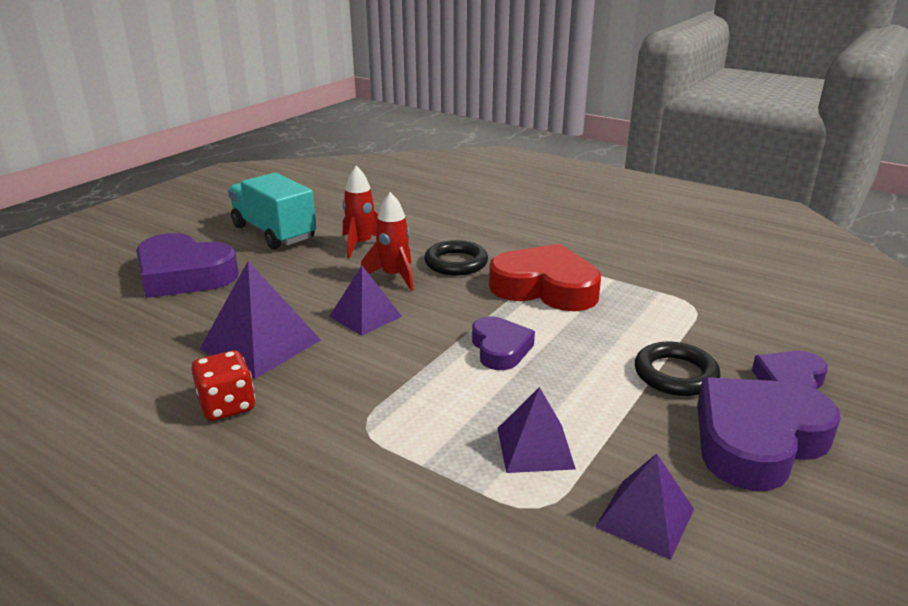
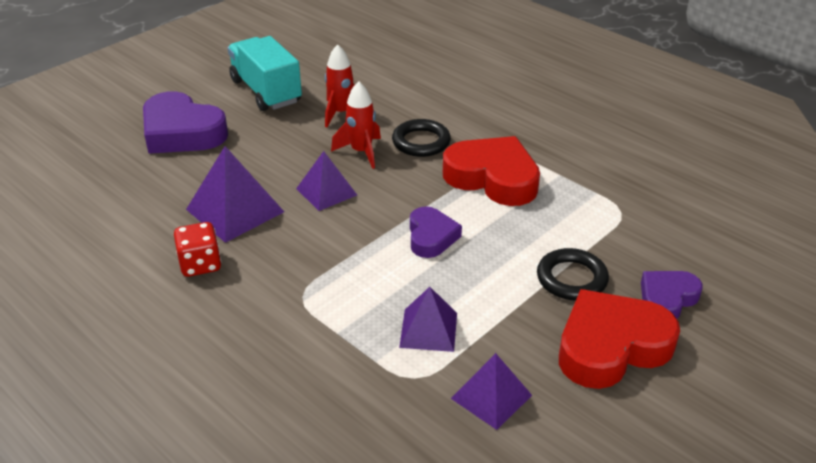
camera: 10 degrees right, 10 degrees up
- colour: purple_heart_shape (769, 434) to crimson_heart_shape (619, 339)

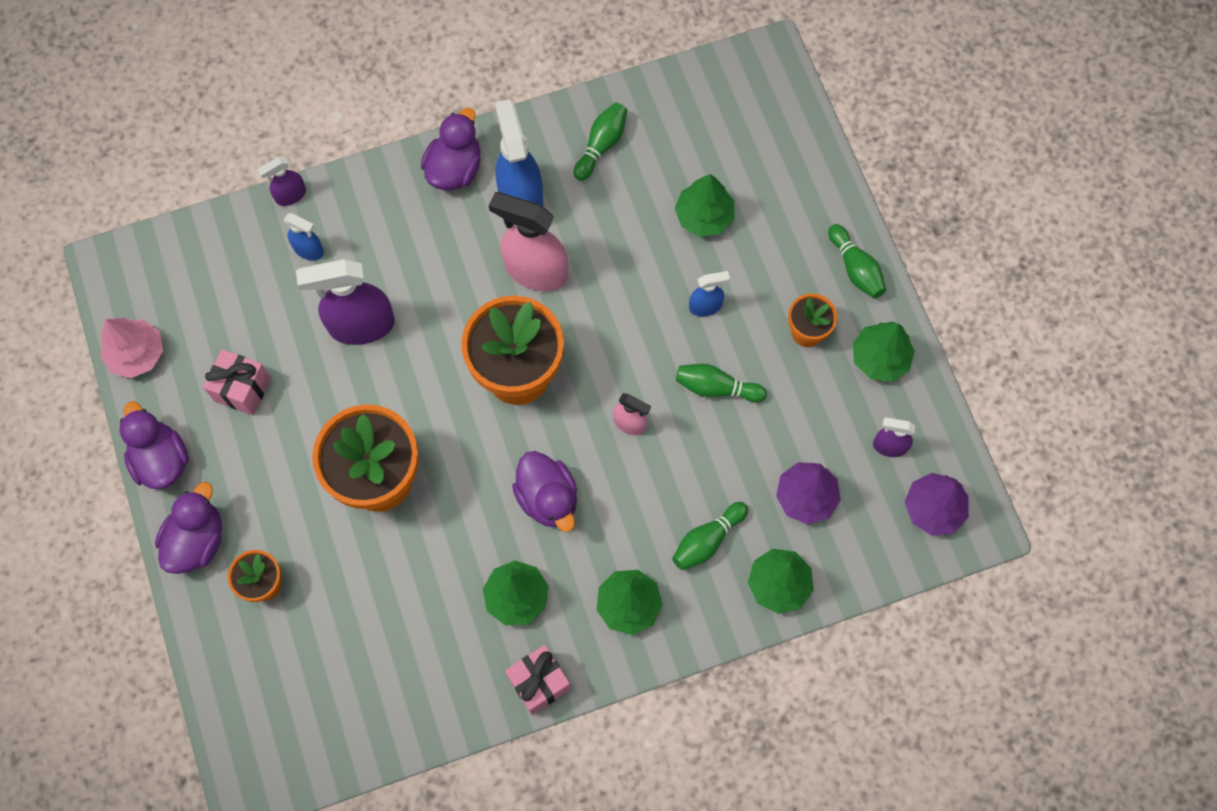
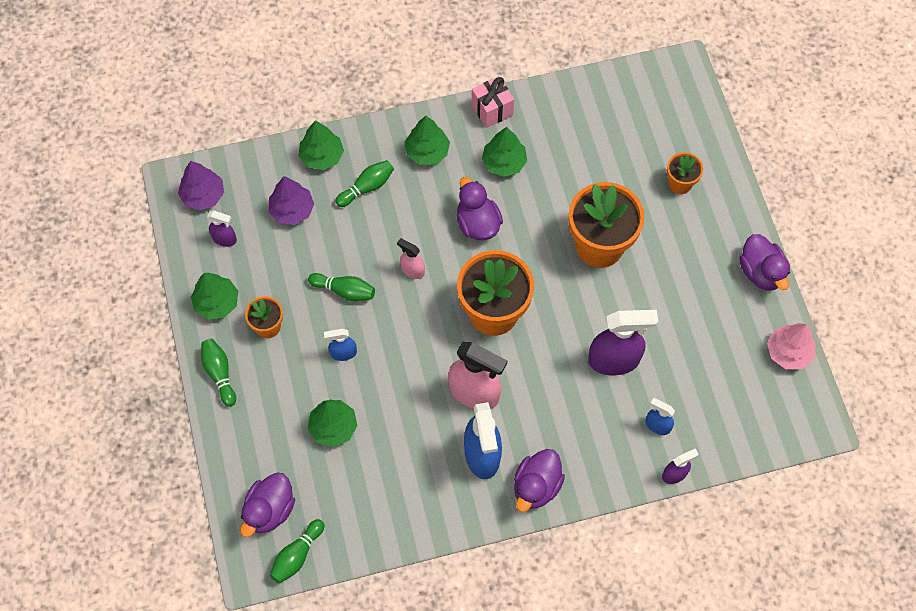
camera: 175 degrees left, 5 degrees down
- missing: pink_wrapped_gift (237, 382)
- relocated: purple_toy_duck (188, 528) to (267, 504)
- relocated: leaf-green_tenpin (600, 141) to (297, 551)

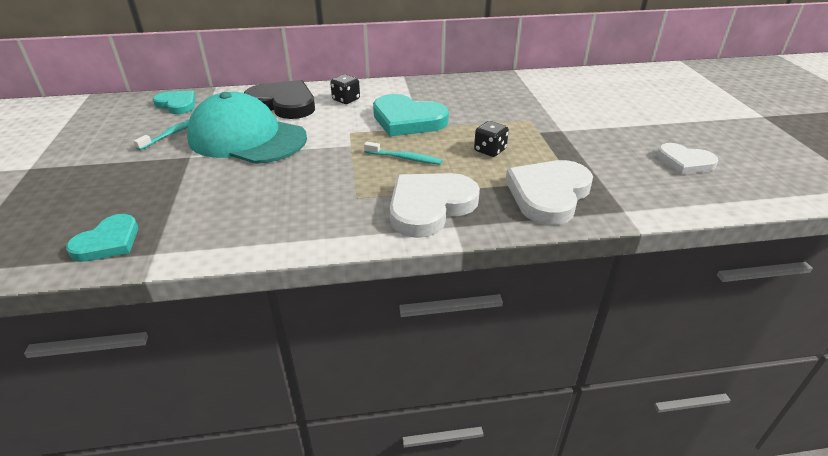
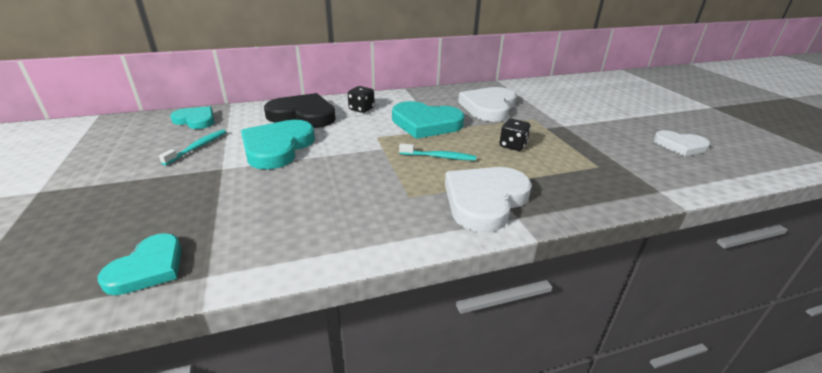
camera: 10 degrees left, 5 degrees down
- relocated: white_heart_shape (549, 192) to (487, 104)
- exchanged: aqua_cap (247, 128) to aqua_heart_shape (278, 144)

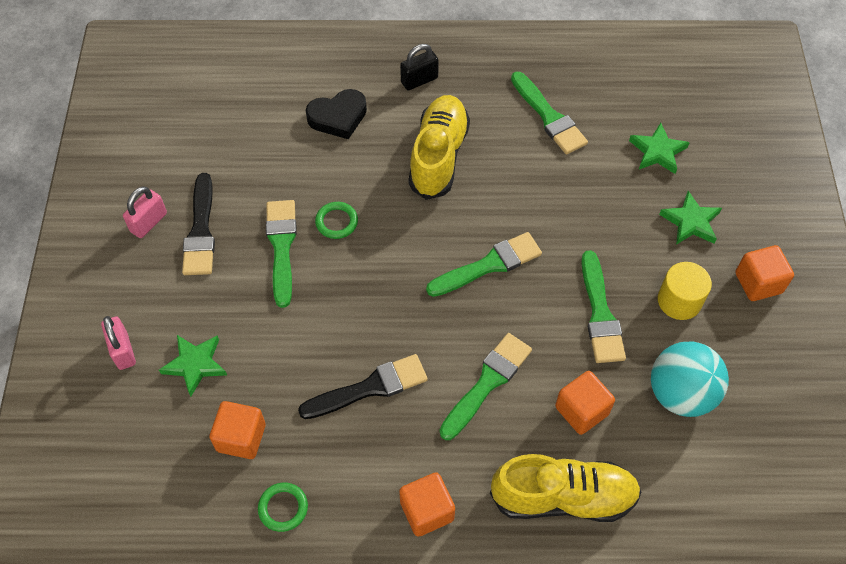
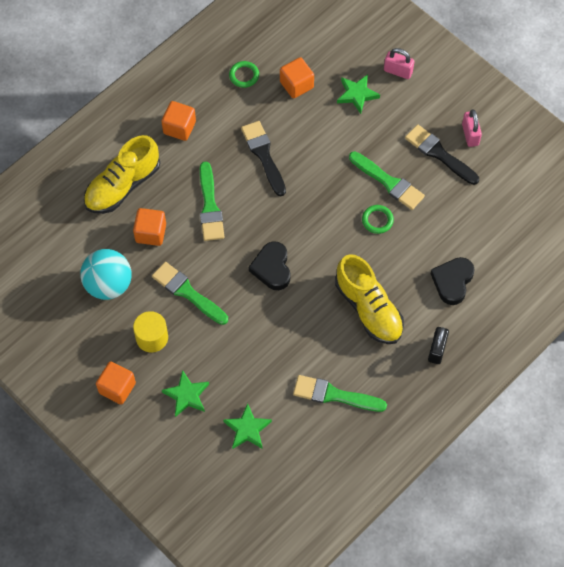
camera: 135 degrees right, 5 degrees up
- exchanged: leaf-green_paintbrush (484, 264) to jet-black_heart_shape (270, 265)
- spun: jet-black_paintbrush (363, 386) = (263, 158) 135 degrees clockwise

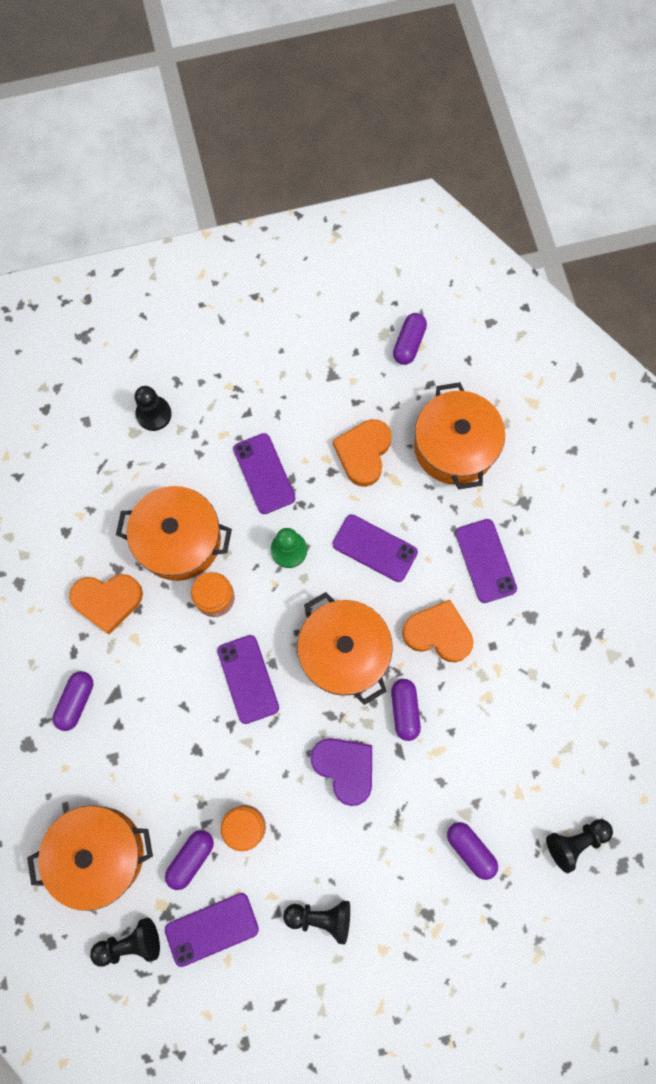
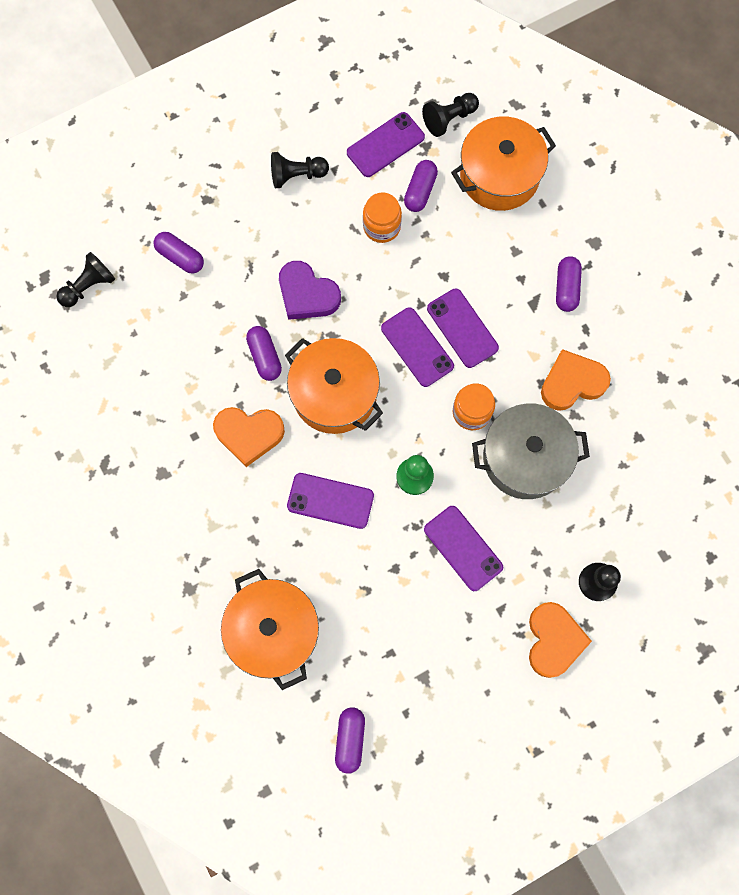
camera: 165 degrees right, 0 degrees up
- relocated: orange_heart_shape (362, 453) to (560, 640)
- relocated: purple_phone (486, 561) to (463, 328)
- colour: orange_stockpot (174, 533) to grey_stockpot (531, 451)

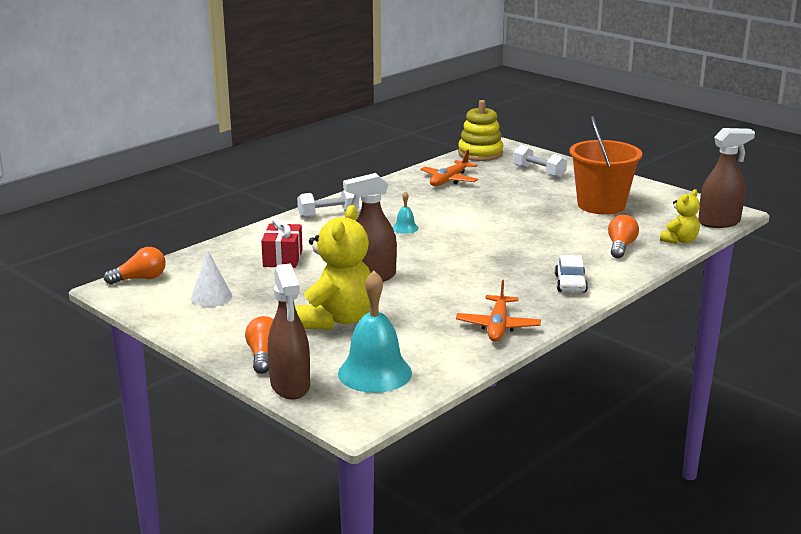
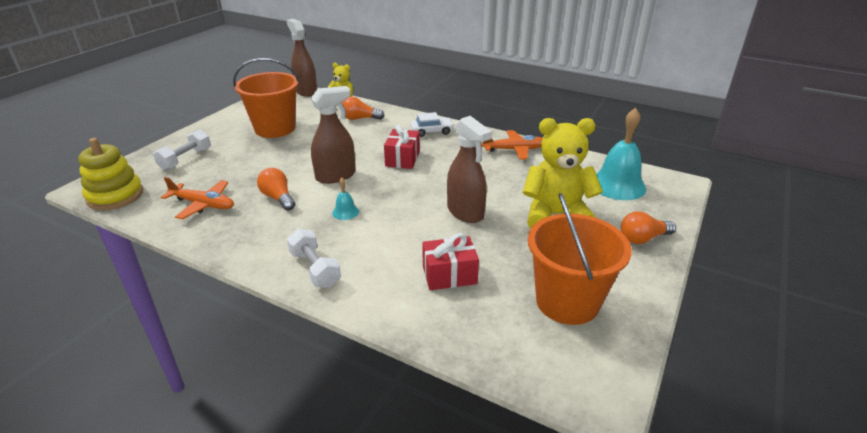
camera: 105 degrees left, 10 degrees up
- appeared: crimson_wrapped_gift (402, 147)
- relocated: orange_lightbulb (135, 265) to (276, 189)
- relocated: russet_spray_cleaner (289, 331) to (333, 135)
- exchanged: white_solid_cone (211, 279) to orange_pail (580, 259)

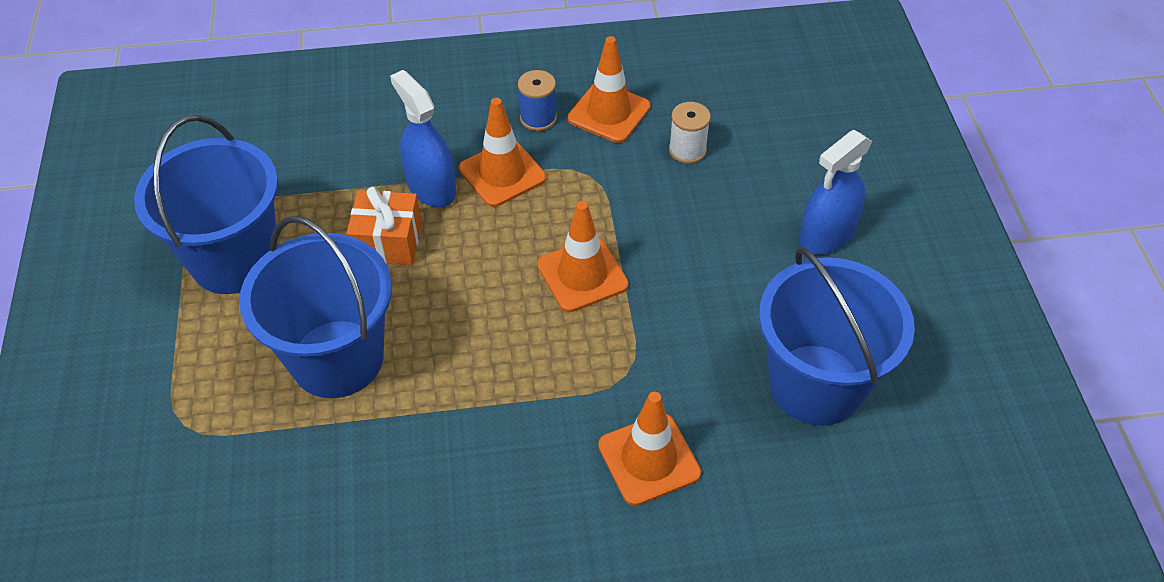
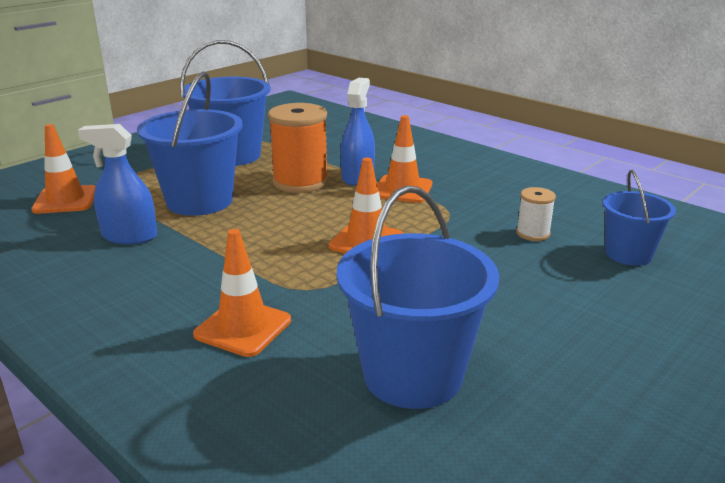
camera: 50 degrees right, 25 degrees down
- missing: royal_blue_reel_of_thread (537, 100)
- appeared: royal_blue_pail (639, 218)
- relocated: orange_safety_cone (609, 89) to (64, 169)
- relocated: royal_blue_spray_cleaner (835, 192) to (117, 184)
- exchanged: orange_wrapped_gift (384, 226) to orange_reel_of_thread (298, 148)

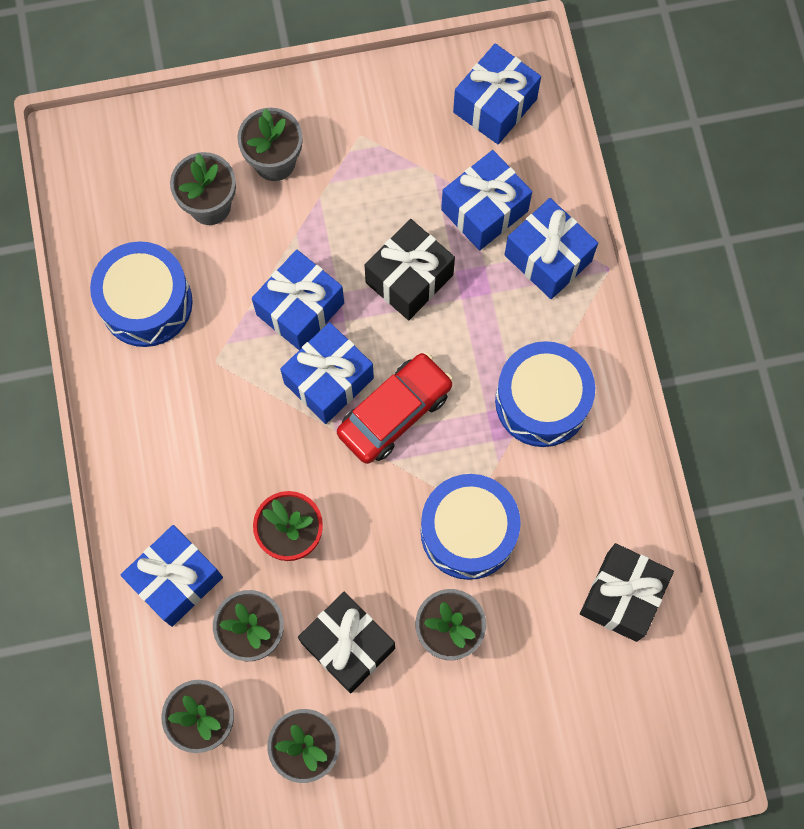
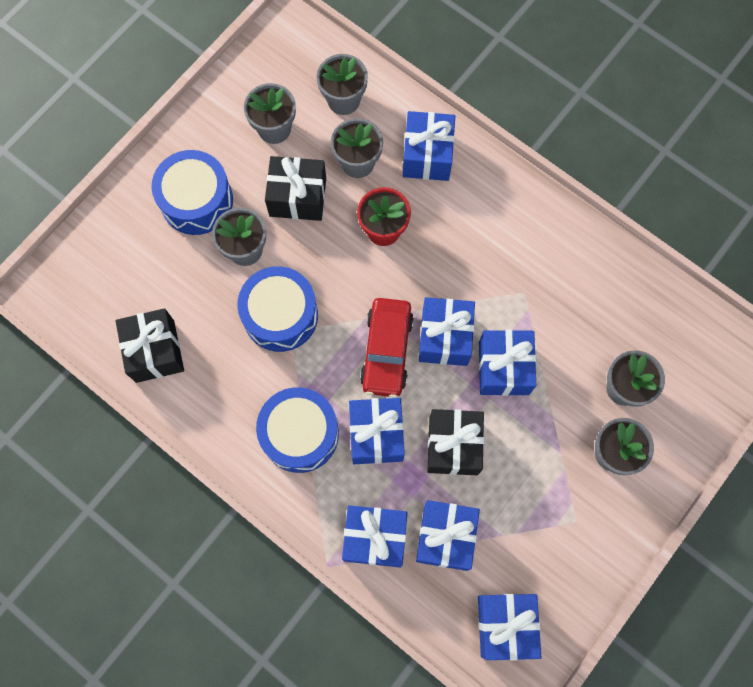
camera: 140 degrees right, 0 degrees up
- appeared: royal_blue_wrapped_gift (377, 431)
- relocated: royal_blue_drum (141, 294) to (192, 192)

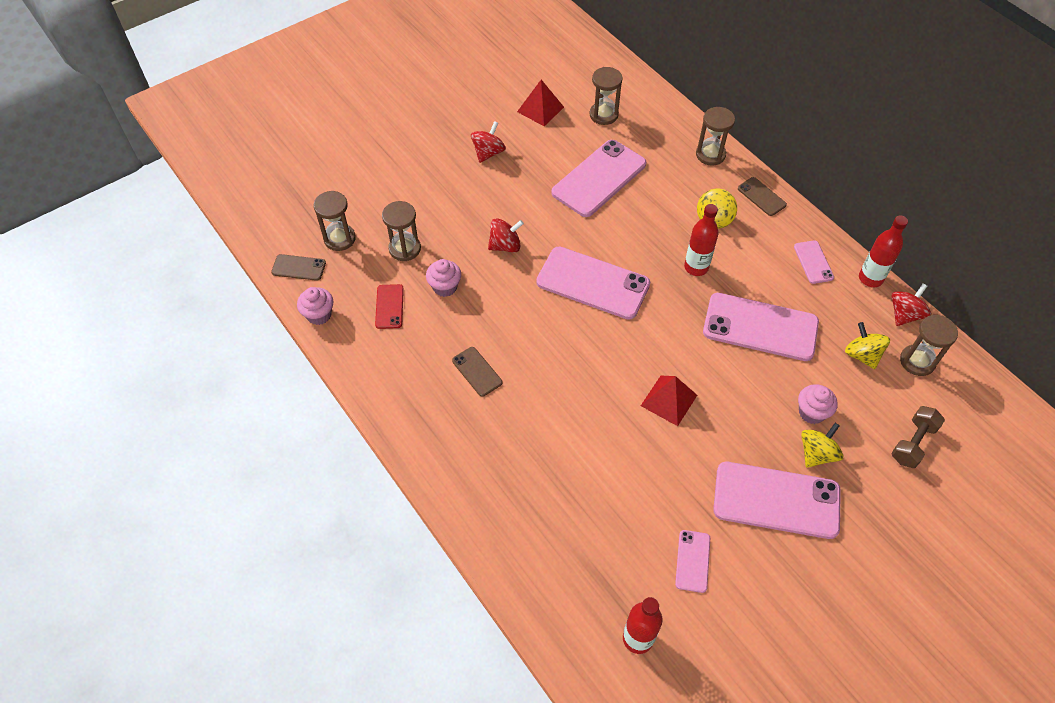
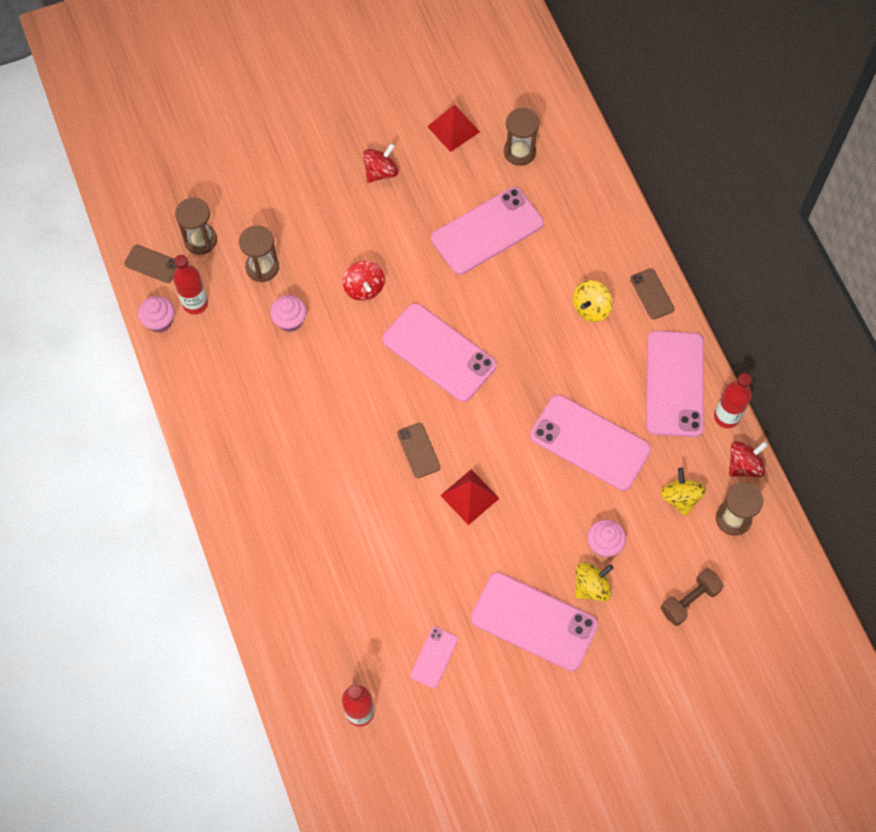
camera: 15 degrees right, 10 degrees up
- missing: crimson_phone (389, 306)
- missing: russet_hourglass (715, 136)
- relocated: russet_phone (477, 372) to (418, 450)
- relocated: crimson_flask (701, 240) to (190, 285)
- spun: crimson_spinning_top (506, 235) = (364, 281) 75 degrees clockwise
- size: pink_phone (814, 262) = (675, 384) x2.07

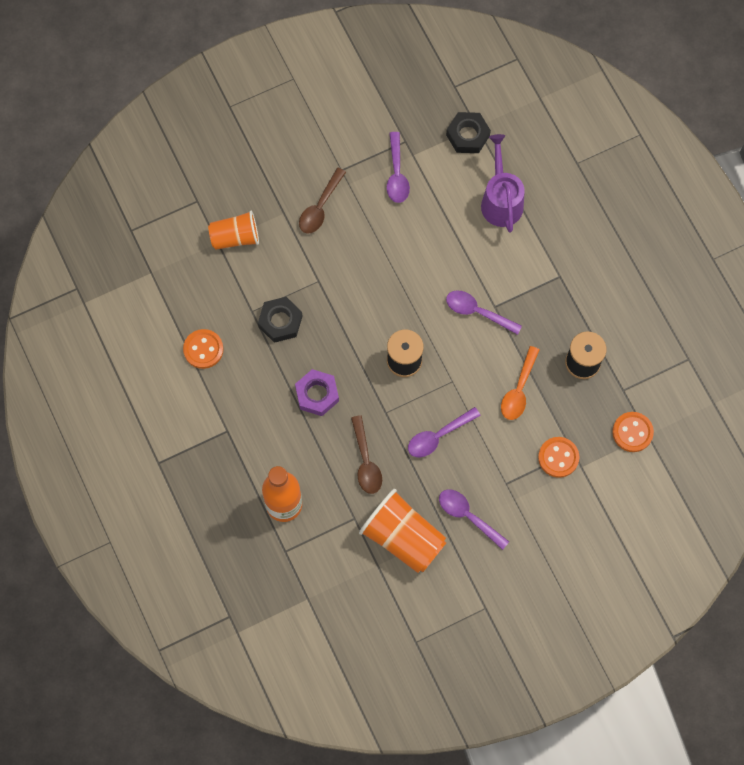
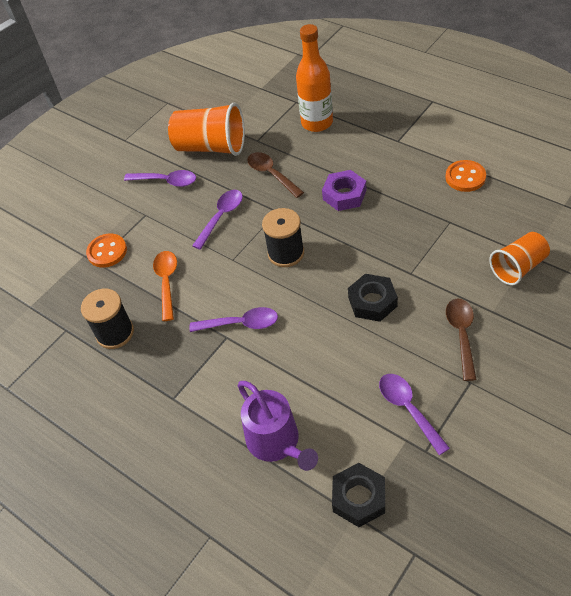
camera: 160 degrees right, 20 degrees down
- missing: orange_shirt_button (633, 432)
- relocated: jet-black_nut (280, 320) to (373, 298)

